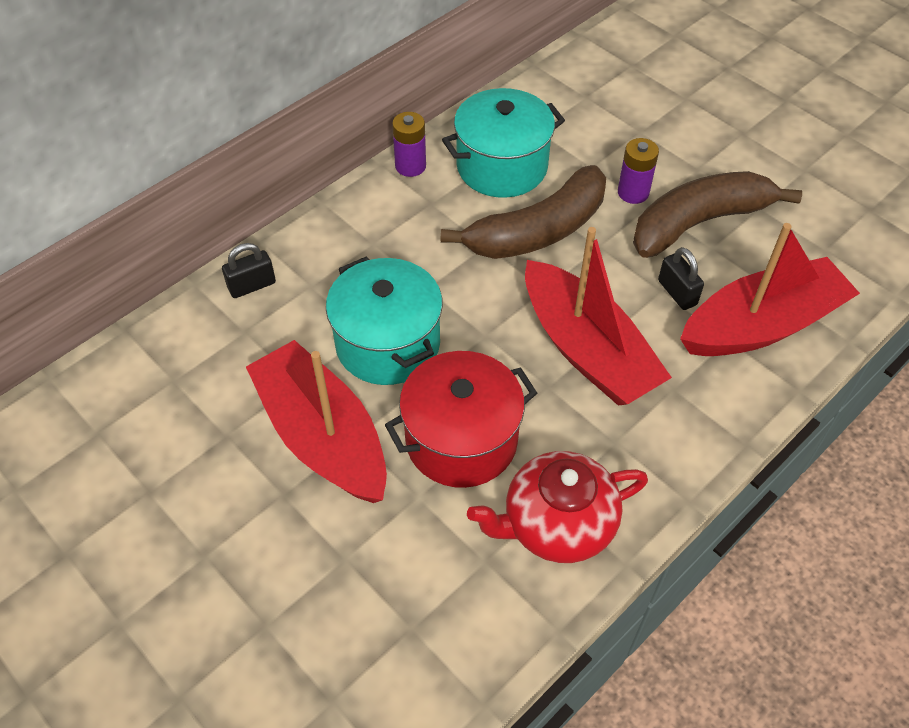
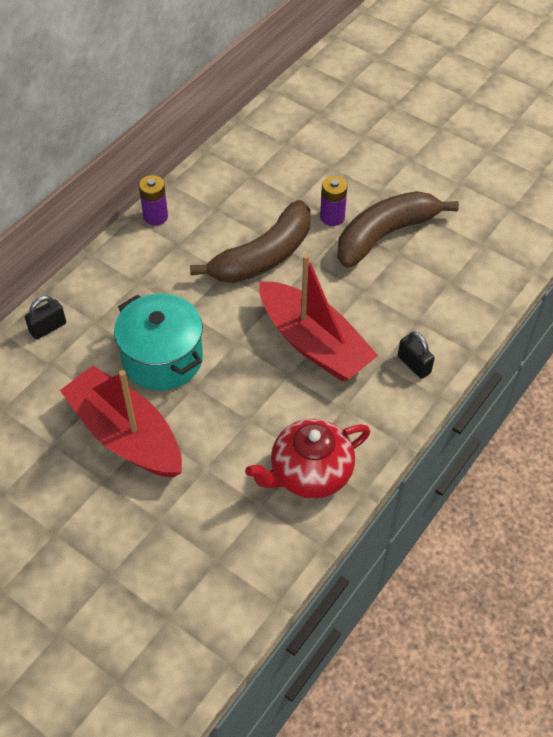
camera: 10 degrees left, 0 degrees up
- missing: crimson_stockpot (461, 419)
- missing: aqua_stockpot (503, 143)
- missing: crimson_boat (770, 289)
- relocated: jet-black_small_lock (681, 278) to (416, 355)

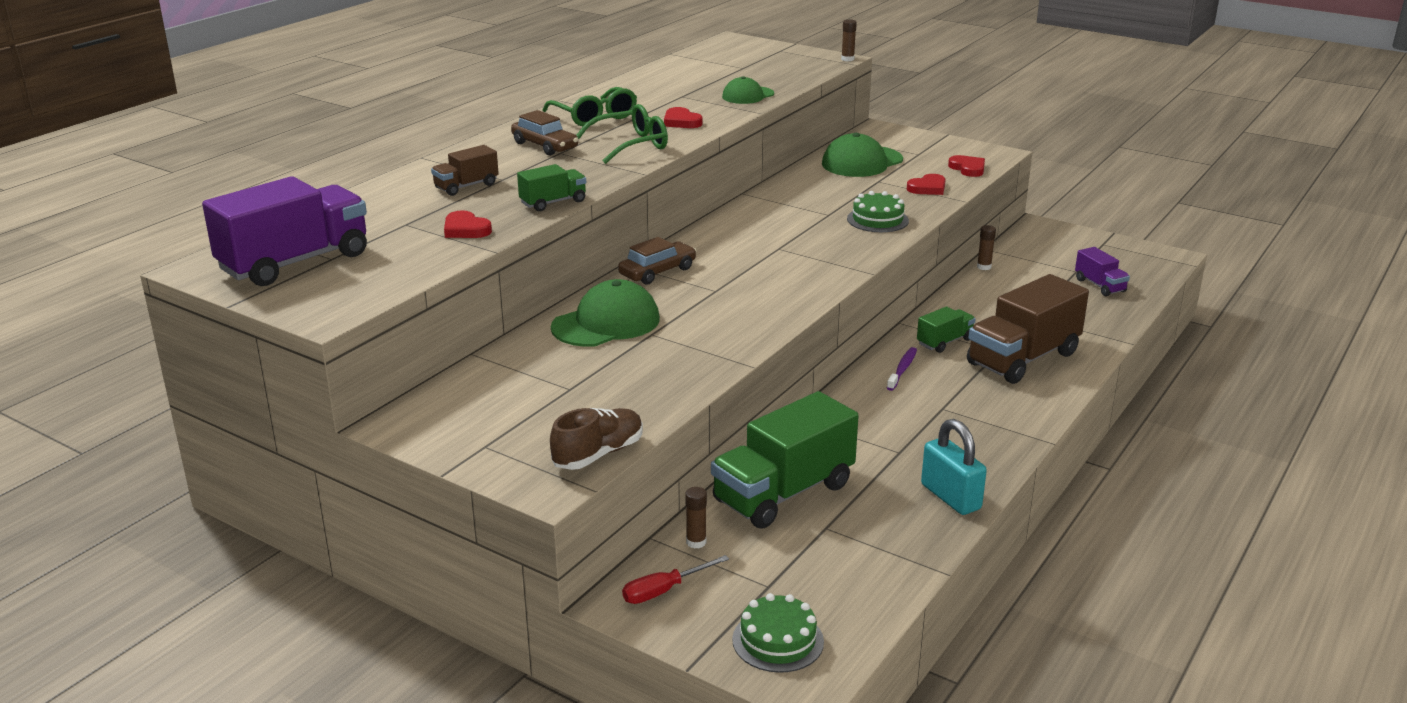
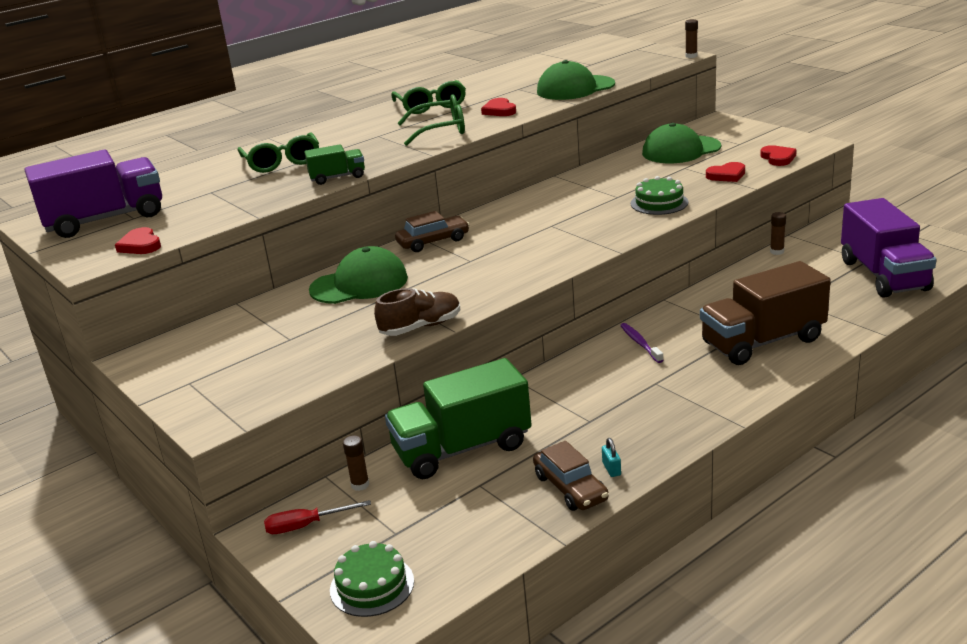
camera: 20 degrees right, 0 degrees up
- missing: leaf-green_toy_truck (946, 330)
- relocated: crimson_heart_shape (468, 224) to (138, 240)
- relocated: russet_automobile (544, 133) to (571, 476)
- relocated: russet_sneaker (596, 439) to (417, 312)
- exchanged: russet_toy_truck (465, 170) to leaf-green_glasses (278, 152)
- spun: purple_tooth_brush (902, 369) = (642, 343) 60 degrees counterclockwise
- size: leaf-green_cap (748, 90) = (576, 80) x1.61
- size: aqua_small_lock (954, 467) = (611, 457) x0.43
- size: purple_toy_truck (1102, 271) = (889, 248) x2.03

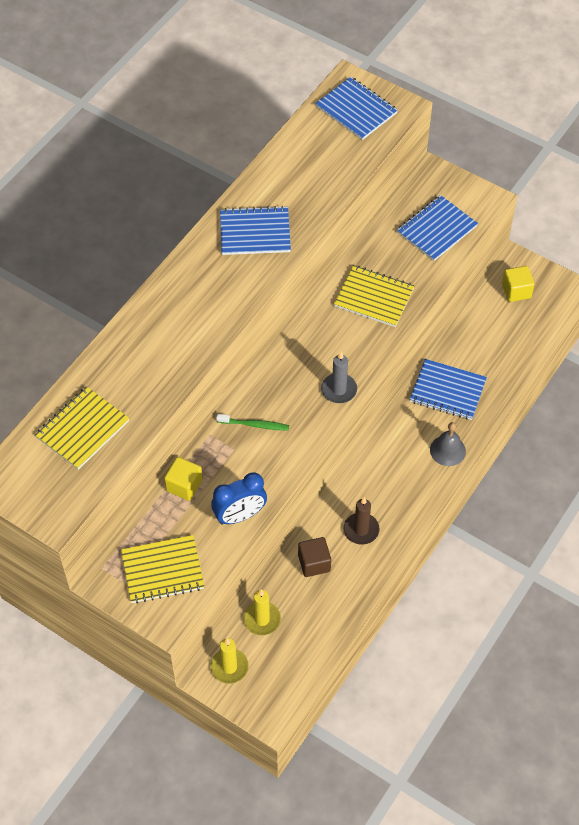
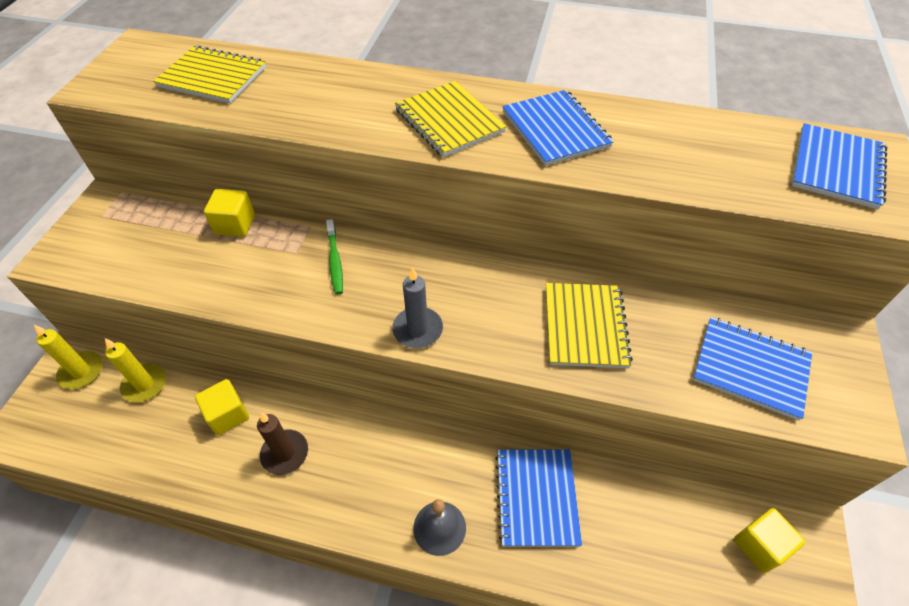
camera: 70 degrees right, 5 degrees down
- missing: royal_blue_alarm_clock (239, 498)
- relocated: bright_yellow_notebook (162, 569) to (450, 119)
- colour: russet_solid_cube (314, 557) to bright_yellow_solid_cube (222, 407)

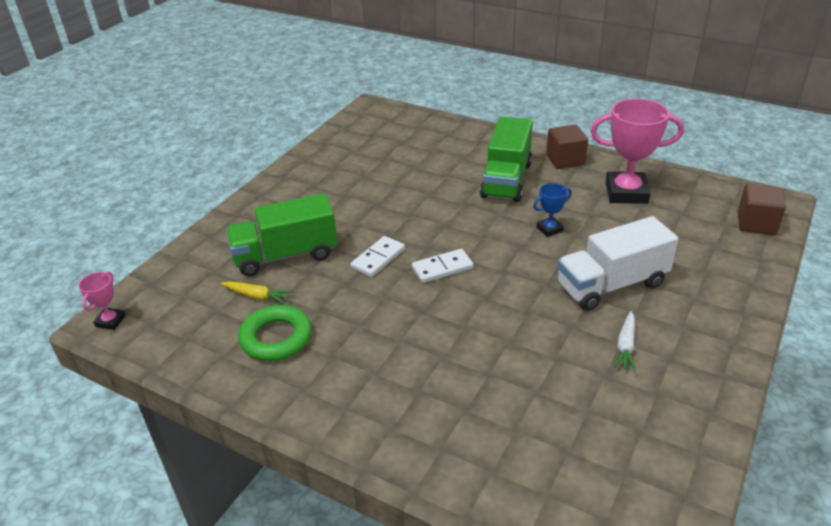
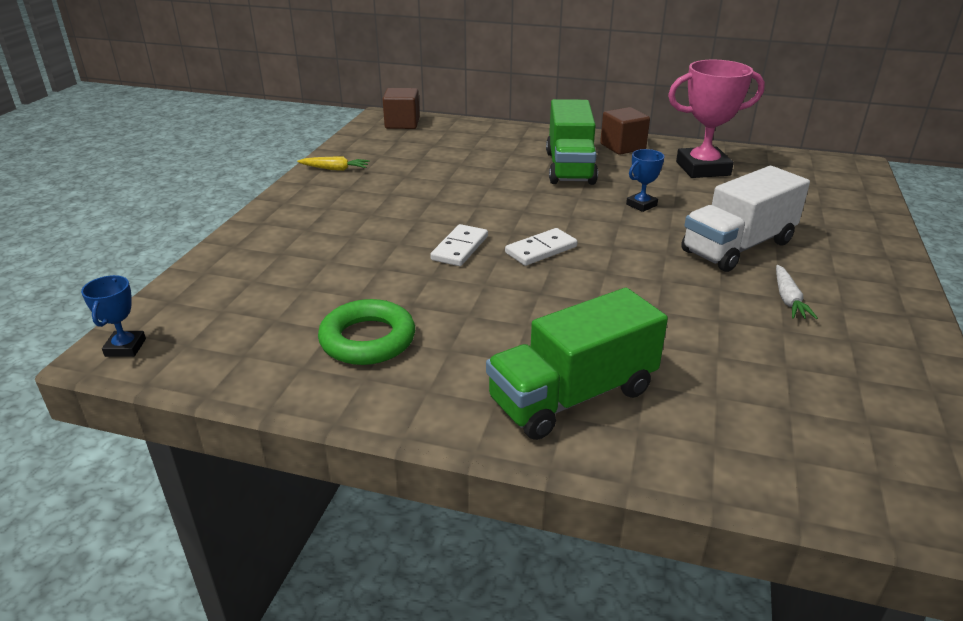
camera: 15 degrees left, 5 degrees down
- relocated: bright_yellow_root_vegetable (256, 292) to (333, 163)
- relocated: leaf-green_toy_truck (282, 234) to (577, 364)
- relocated: russet_solid_cube (762, 209) to (401, 108)
- colour: pink_award_cup (102, 300) to royal_blue_award_cup (113, 316)

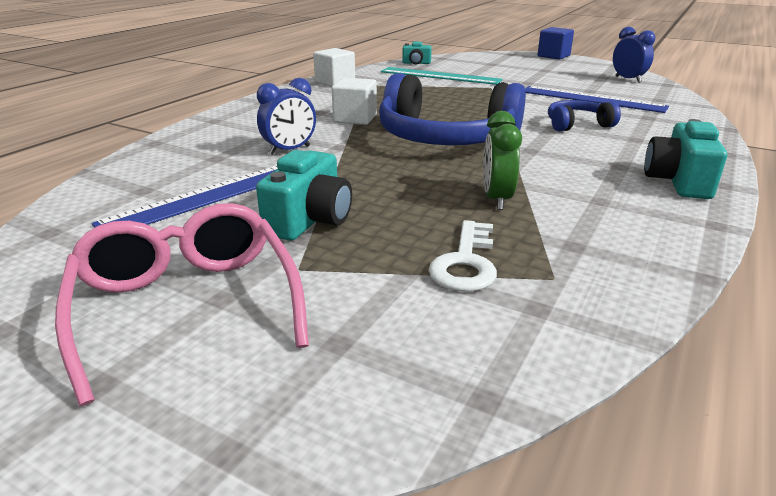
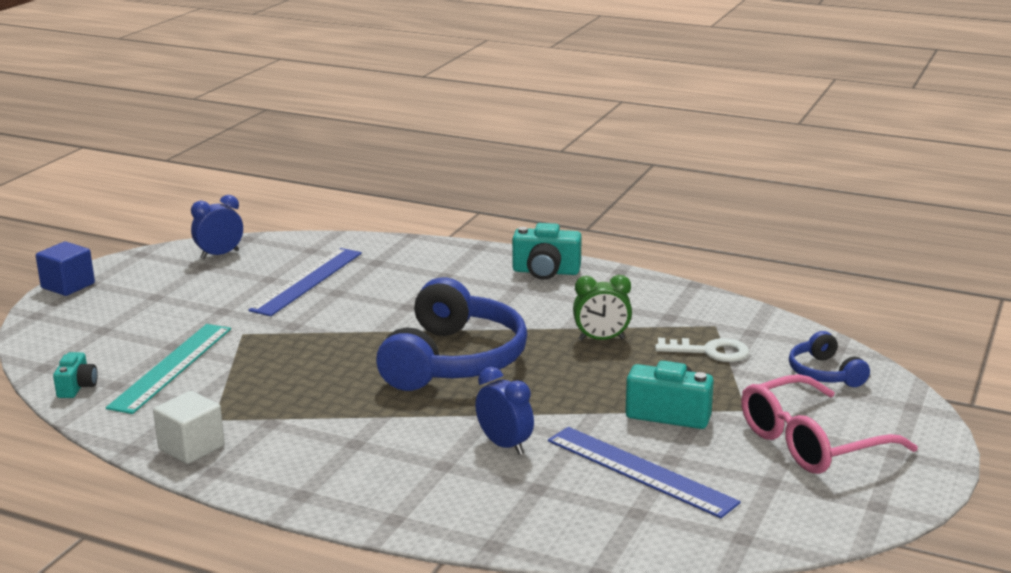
camera: 95 degrees left, 5 degrees down
- missing: white_solid_cube (354, 101)
- relocated: royal_blue_over-ear_headphones (584, 116) to (829, 359)

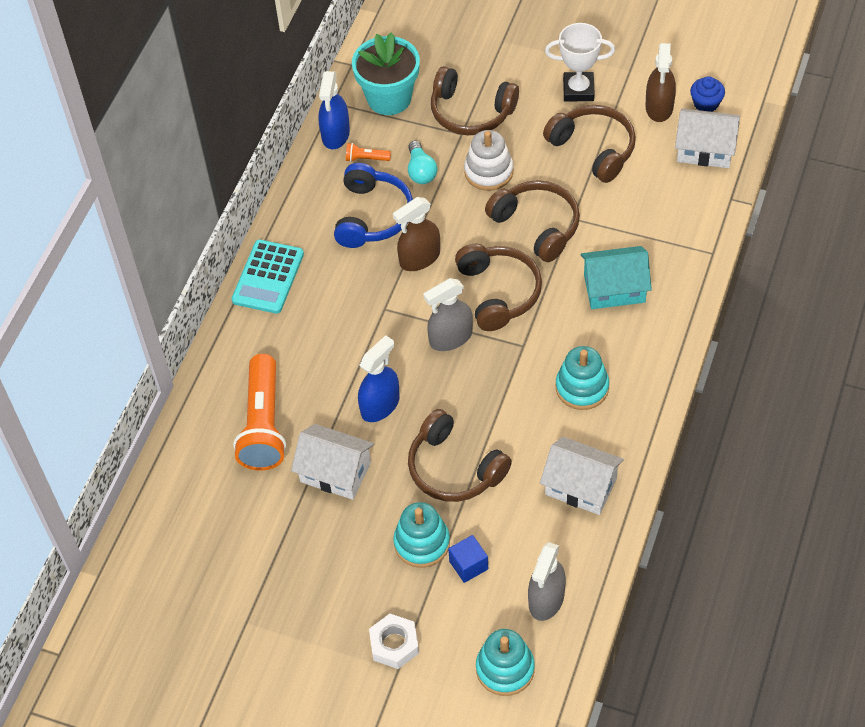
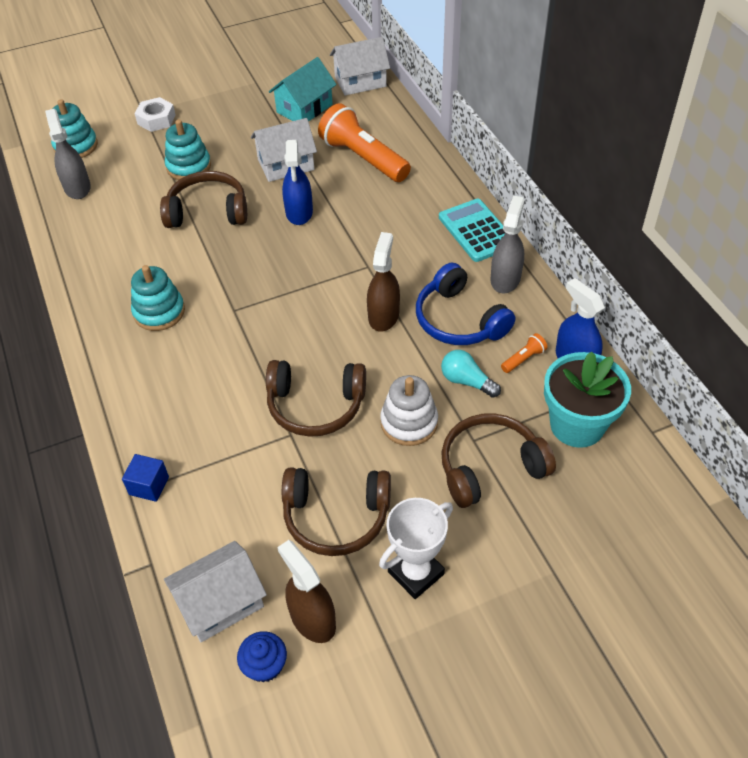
camera: 135 degrees right, 5 degrees down
- missing: russet_over-ear_headphones (498, 287)
- relocated: grey_spray_cleaner (448, 314) to (508, 245)
- relocated: royal_blue_solid_cube (468, 559) to (145, 478)
- relocated: white_cottage (582, 476) to (360, 66)
- relocated: aqua_cottage (616, 277) to (303, 89)

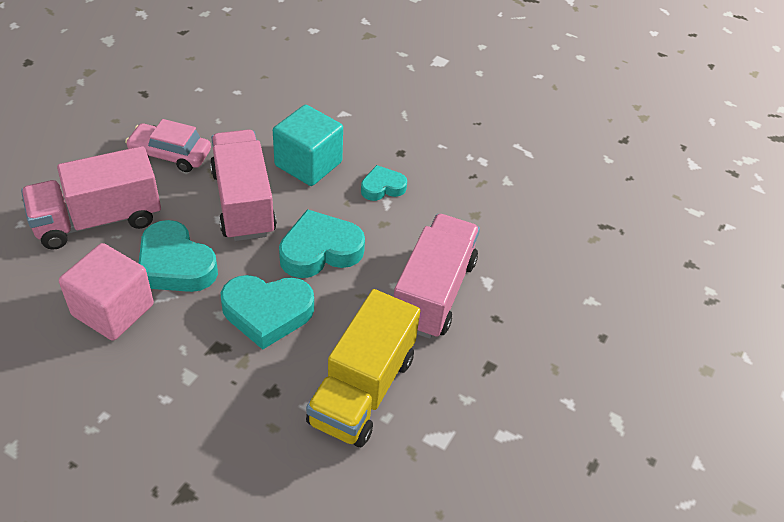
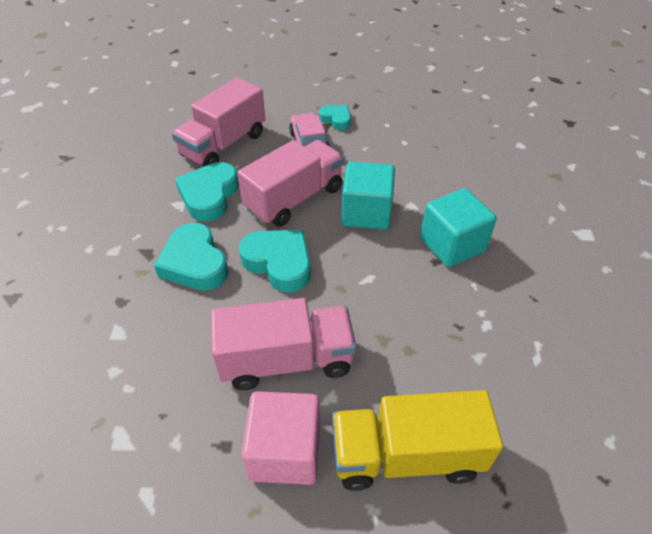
camera: 65 degrees right, 0 degrees up
- appeared: aqua_solid_cube (458, 227)
- relocated: pink_solid_cube (106, 292) to (281, 438)
- relocated: bright_yellow_toy_truck (363, 368) to (417, 440)
- relocated: aqua_heart_shape (384, 183) to (335, 117)
- spun: pink_toy_truck (91, 198) = (218, 122) 90 degrees counterclockwise

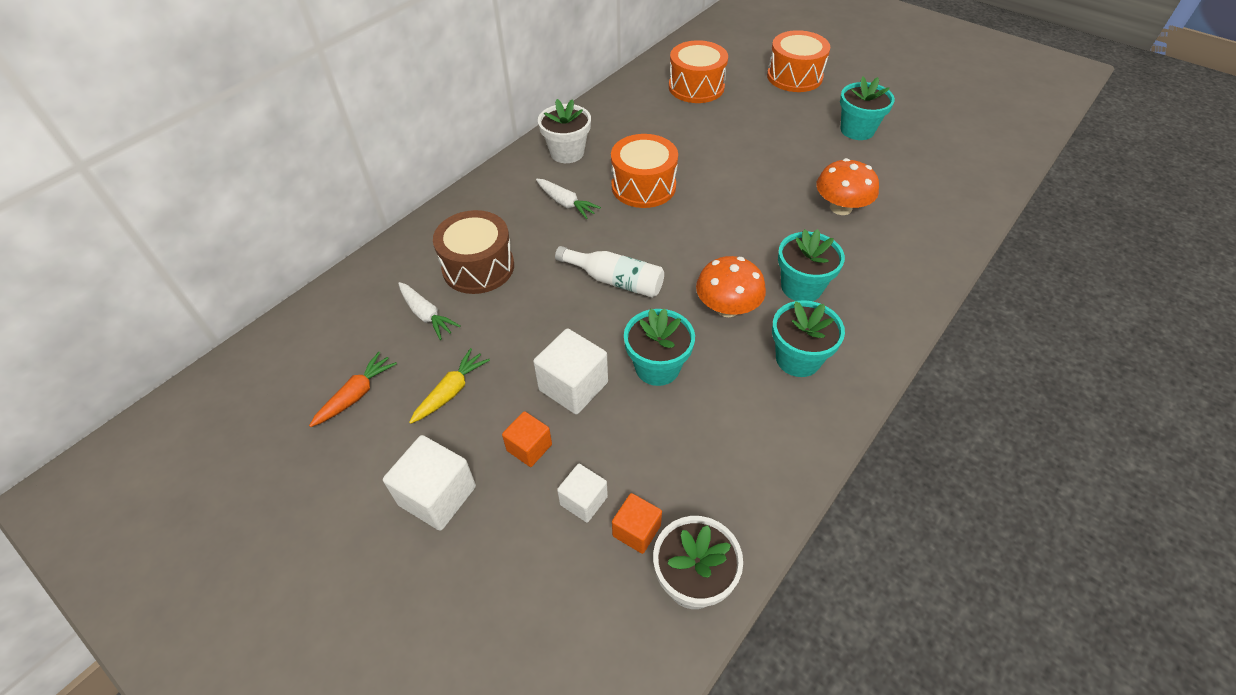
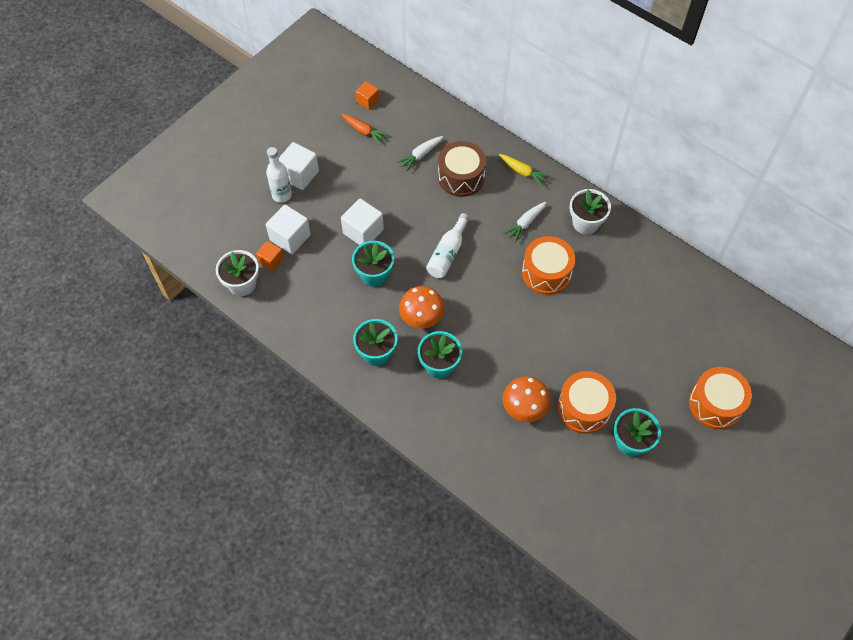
camera: 90 degrees right, 10 degrees up
- appeared: white_flask (279, 175)
- relocated: bright_yellow_root_vegetable (449, 386) to (524, 170)
- relocated: orange_solid_cube (527, 439) to (367, 95)
- relocated: orange_drum (698, 71) to (586, 402)
- size: white_solid_cube (582, 493) = (288, 229) x1.63

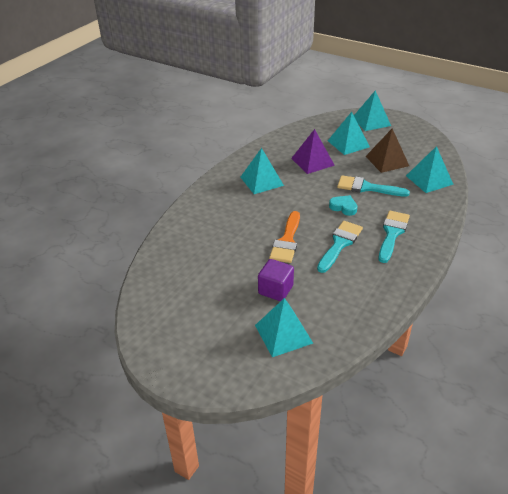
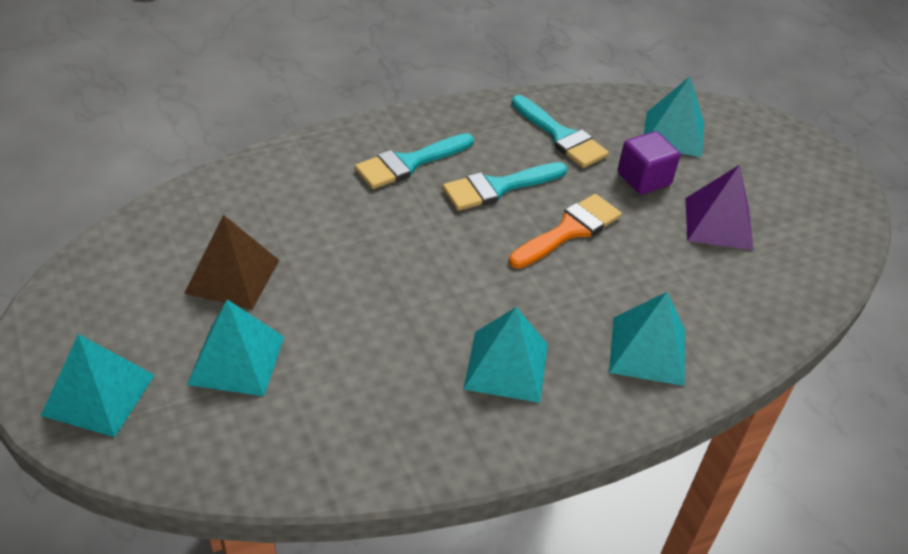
camera: 150 degrees left, 5 degrees up
- missing: aqua_heart_shape (343, 205)
- relocated: purple_solid_pyramid (313, 151) to (719, 207)
- relocated: aqua_paintbrush (373, 186) to (560, 131)
- relocated: aqua_solid_pyramid (430, 169) to (647, 339)

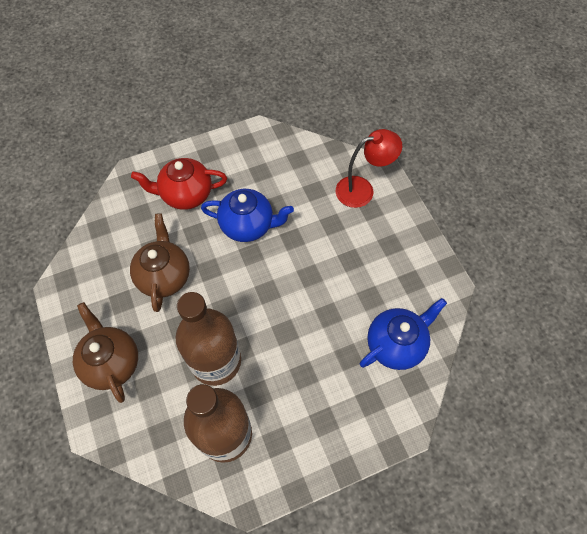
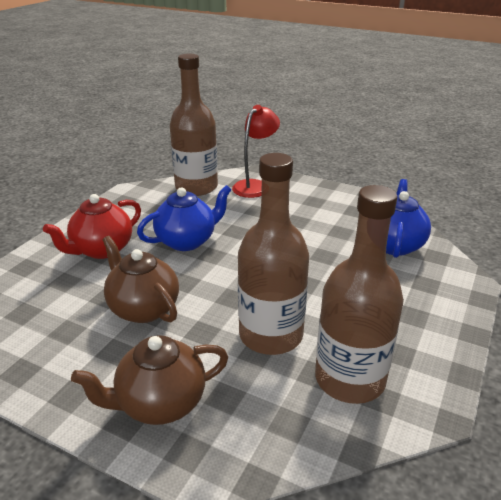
camera: 40 degrees left, 30 degrees down
- appeared: russet_flask (194, 125)
- spun: russet_china_teapot (105, 352) = (149, 380) 45 degrees counterclockwise

